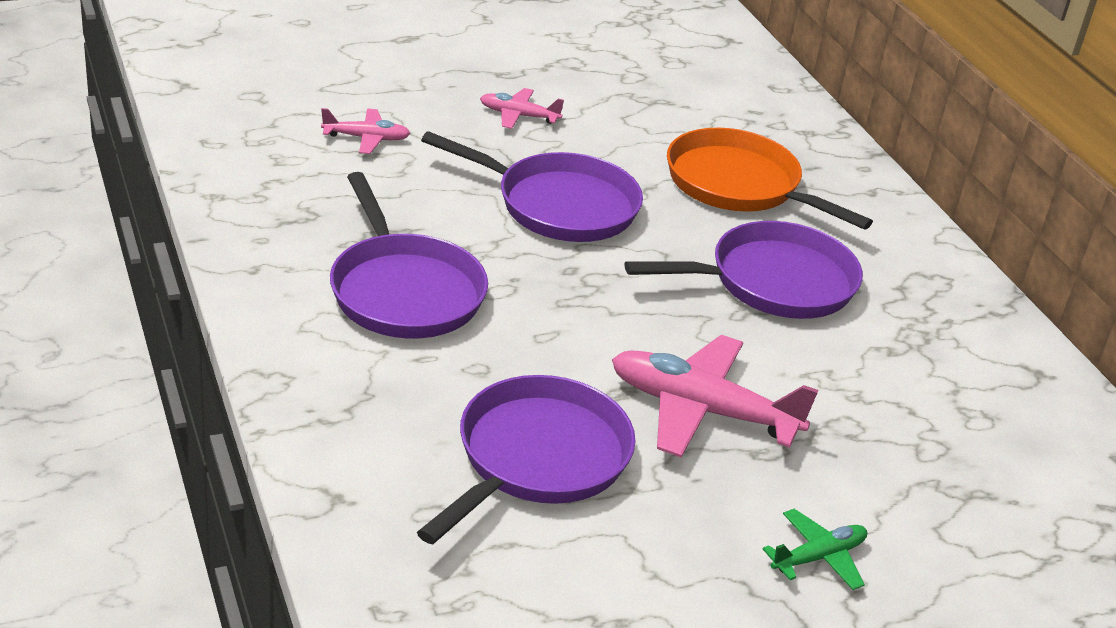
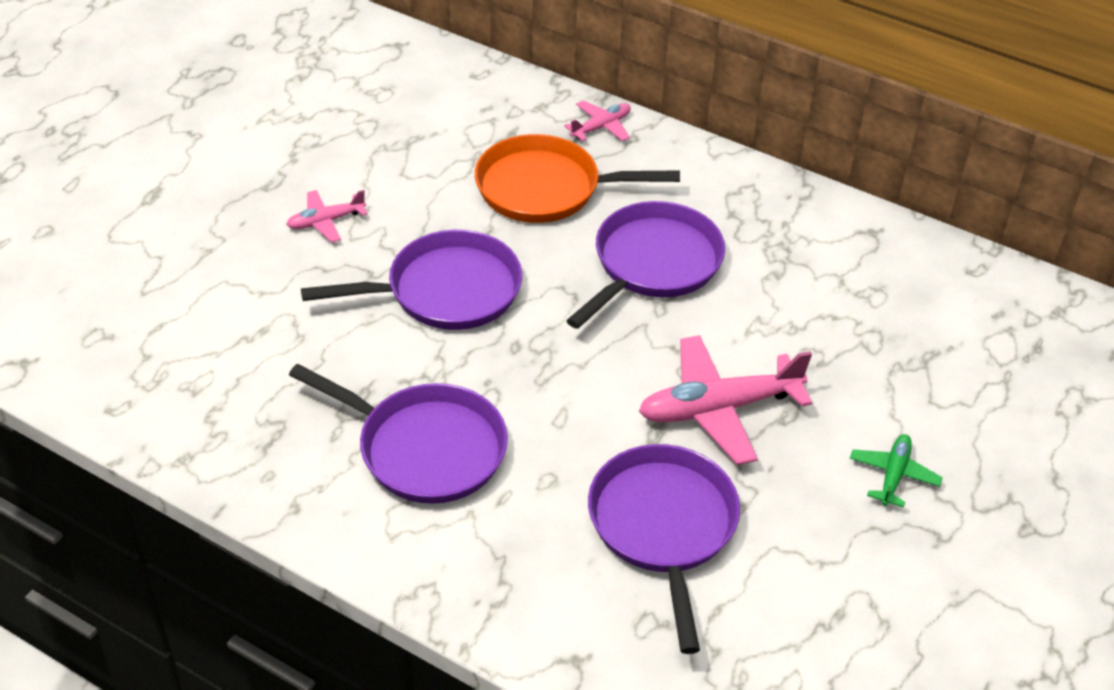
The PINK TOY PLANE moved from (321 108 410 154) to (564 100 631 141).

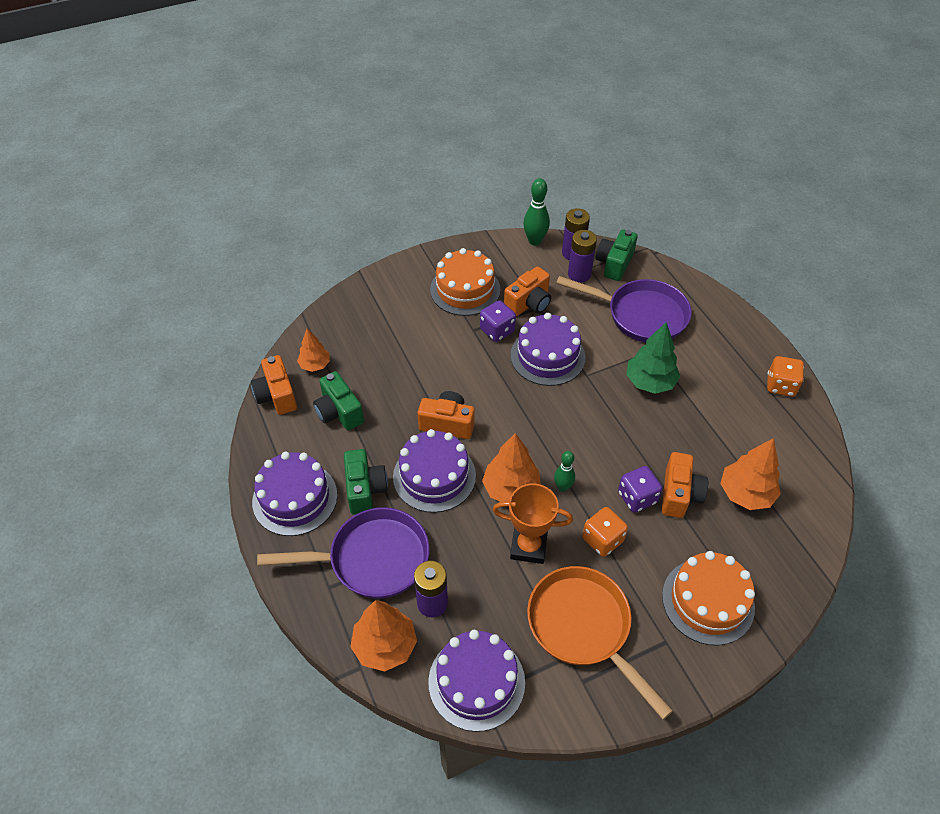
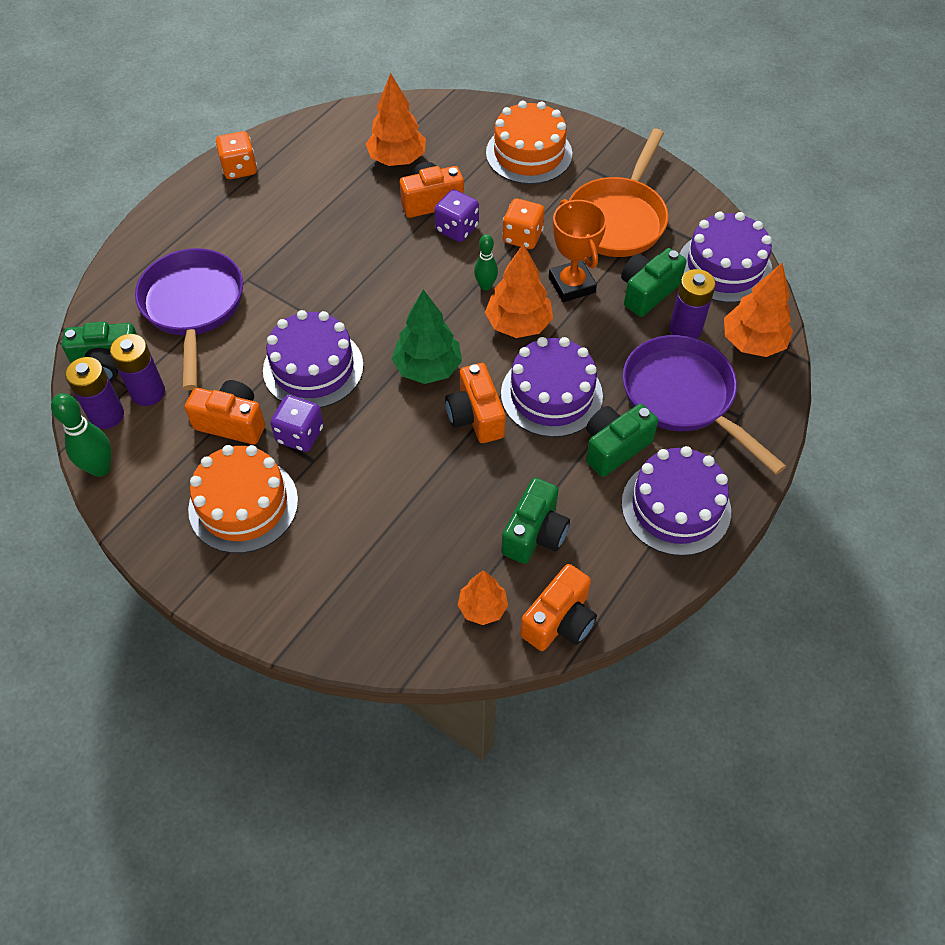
The GREEN FIR TREE moved from (626 322 680 394) to (392 290 462 384).
The GREEN COMPACT CAMERA at (621 248 687 317) appeared.

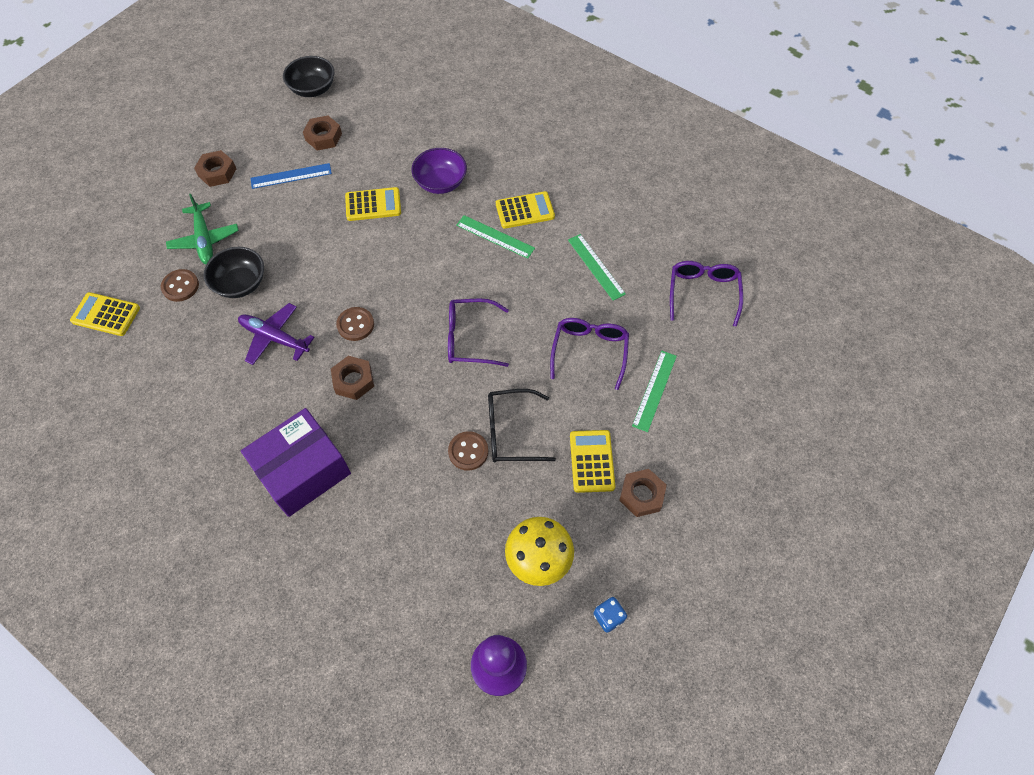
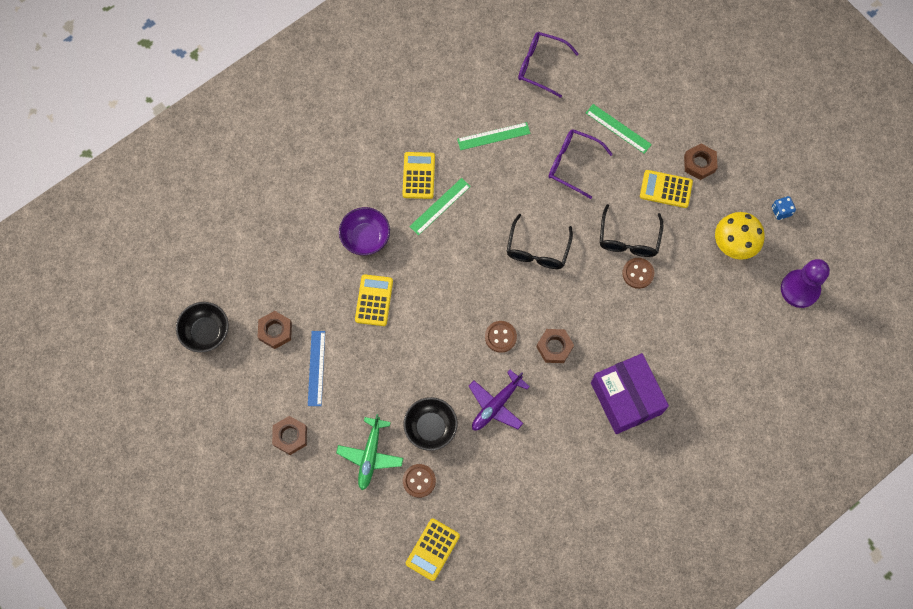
The GREEN TOY PLANE at (166 194 239 264) turned 105 degrees clockwise.
The PURPLE SPECTACLES at (448 299 509 367) became the EBONY SPECTACLES at (506 214 573 269).

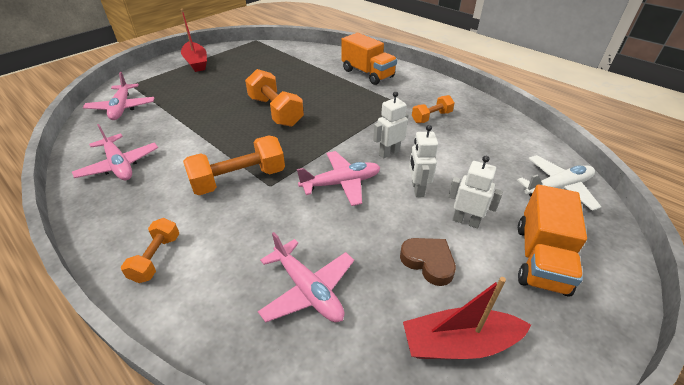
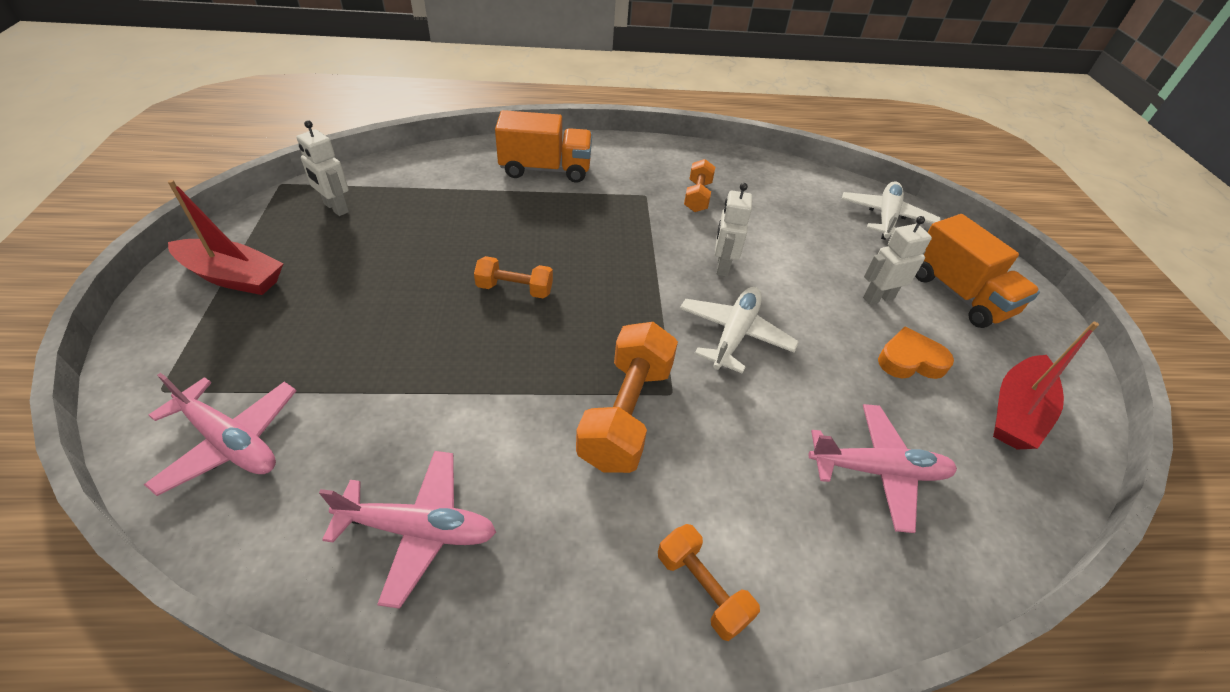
The BRIGHT ORANGE FREE WEIGHT at (245 69 304 127) changed to 0.58 times the size.
The PINK TOY PLANE at (297 151 380 206) became the PURE WHITE TOY PLANE at (680 287 799 374).
The DARK BROWN LOVE HEART at (400 238 456 286) became the BRIGHT ORANGE LOVE HEART at (878 327 954 379).
The PURE WHITE TOY ROBOT moved from (409 125 438 197) to (297 120 349 216).

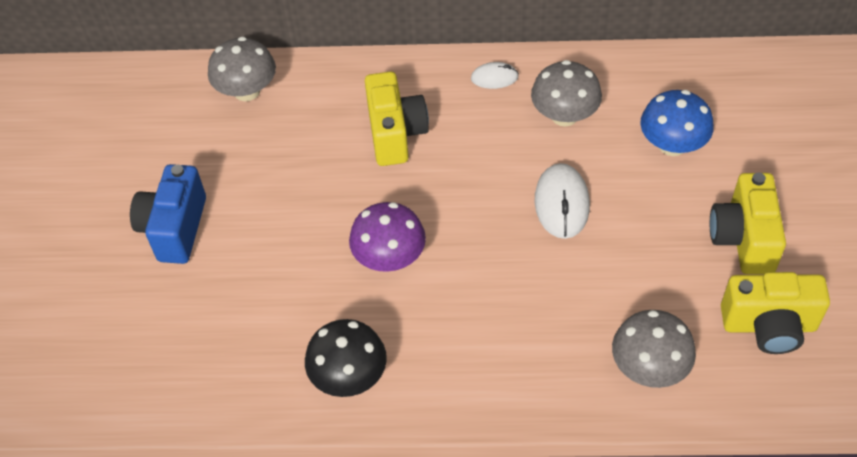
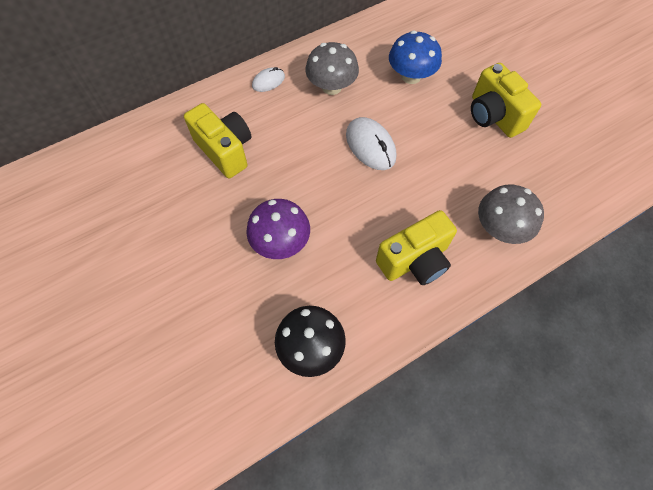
The BLUE COMPACT CAMERA at (130 164 206 264) disappeared.
The GRAY MUSHROOM at (208 37 276 101) disappeared.
The YELLOW COMPACT CAMERA moved from (721 272 830 354) to (376 210 457 285).

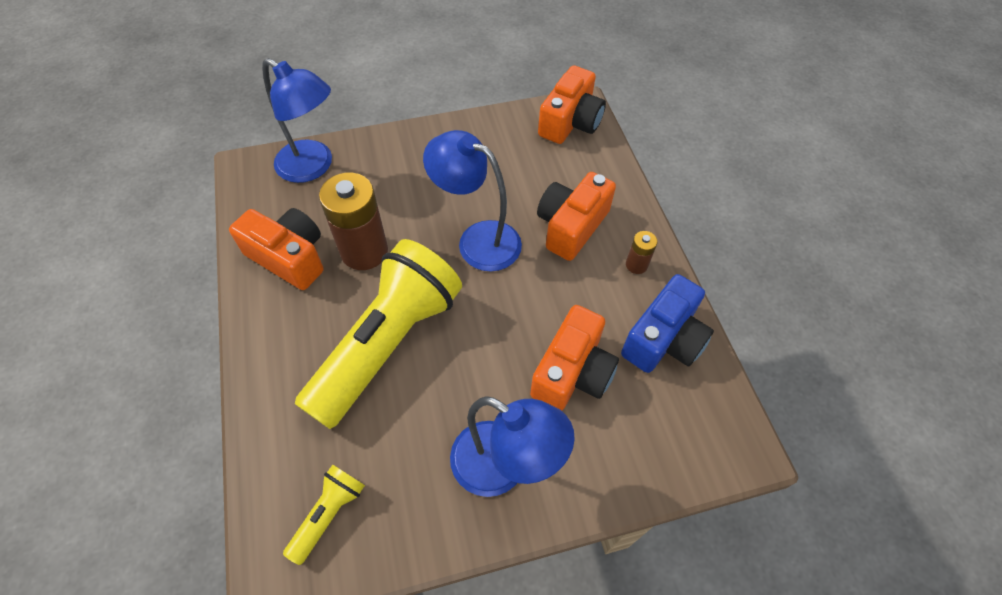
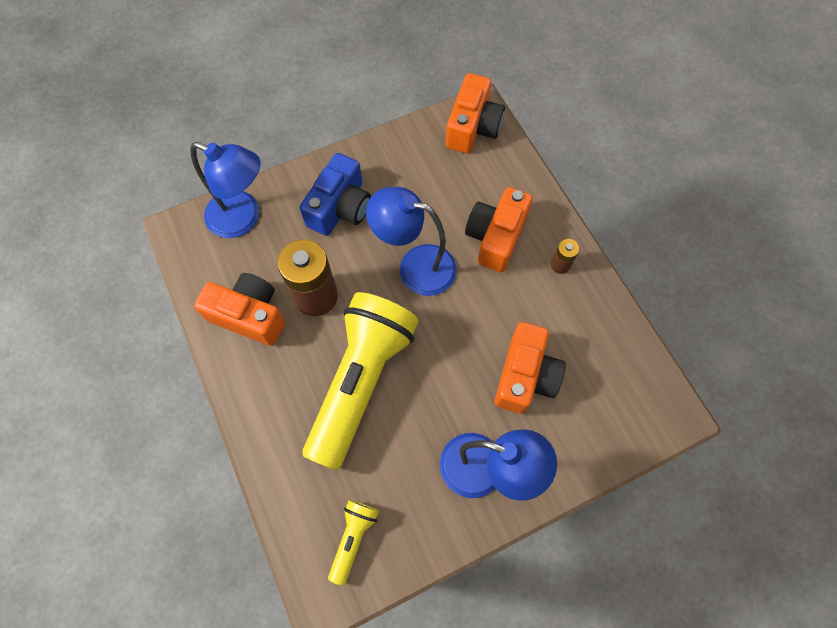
The BLUE COMPACT CAMERA moved from (621 274 714 373) to (300 153 371 236).

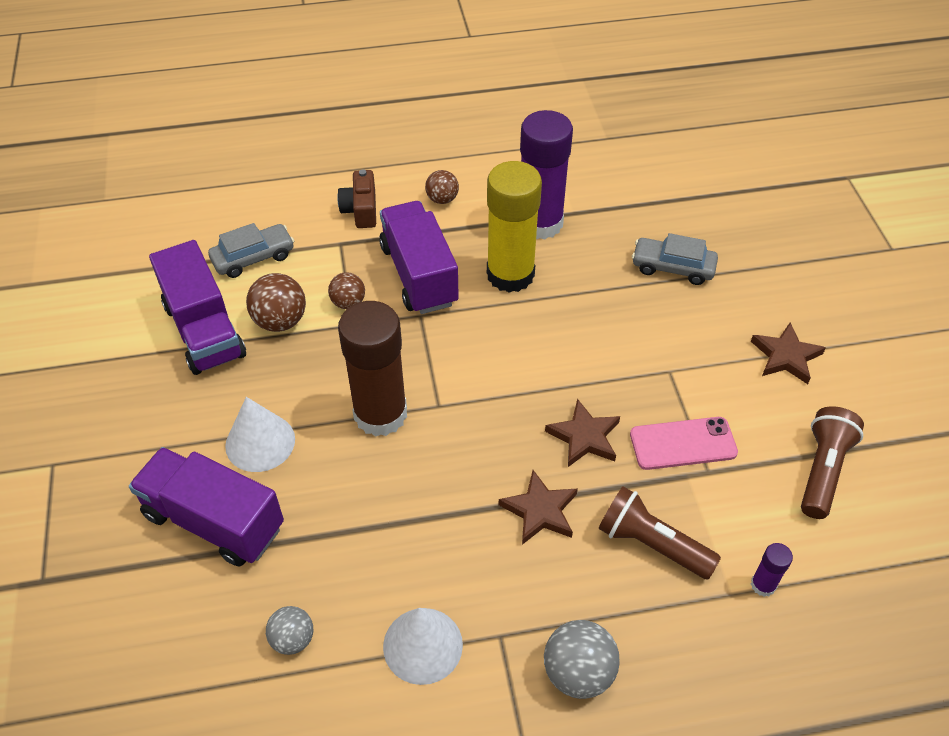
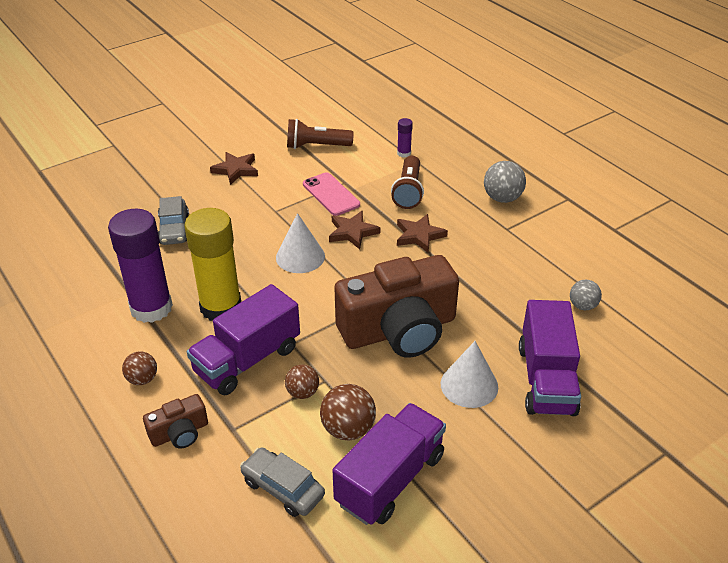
The DARK BROWN GLUE STICK at (338 301 407 437) was replaced by the DARK BROWN COMPACT CAMERA at (334 255 459 358).
The PURE WHITE CONE SHAPE moved from (383 608 463 685) to (276 213 325 273).

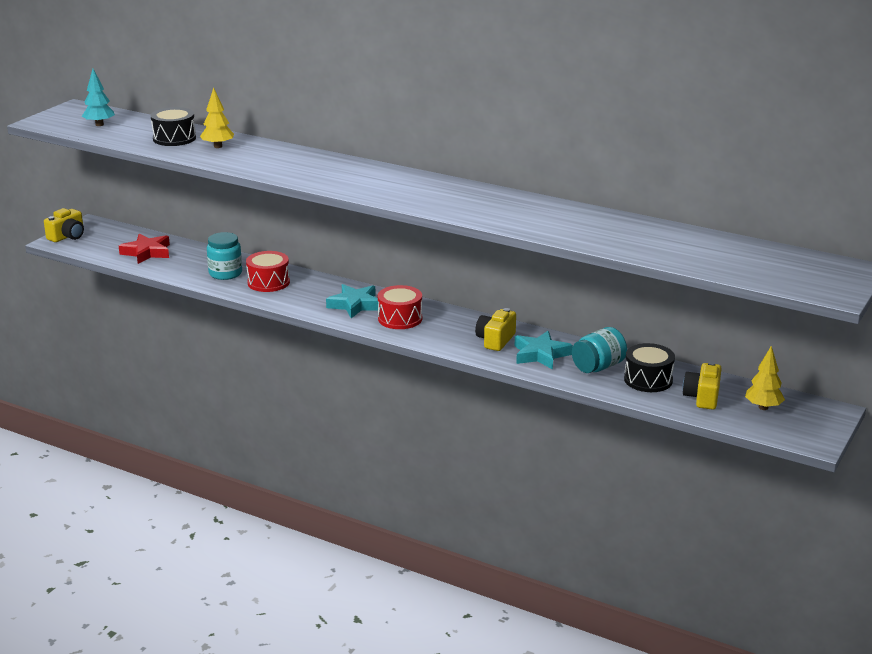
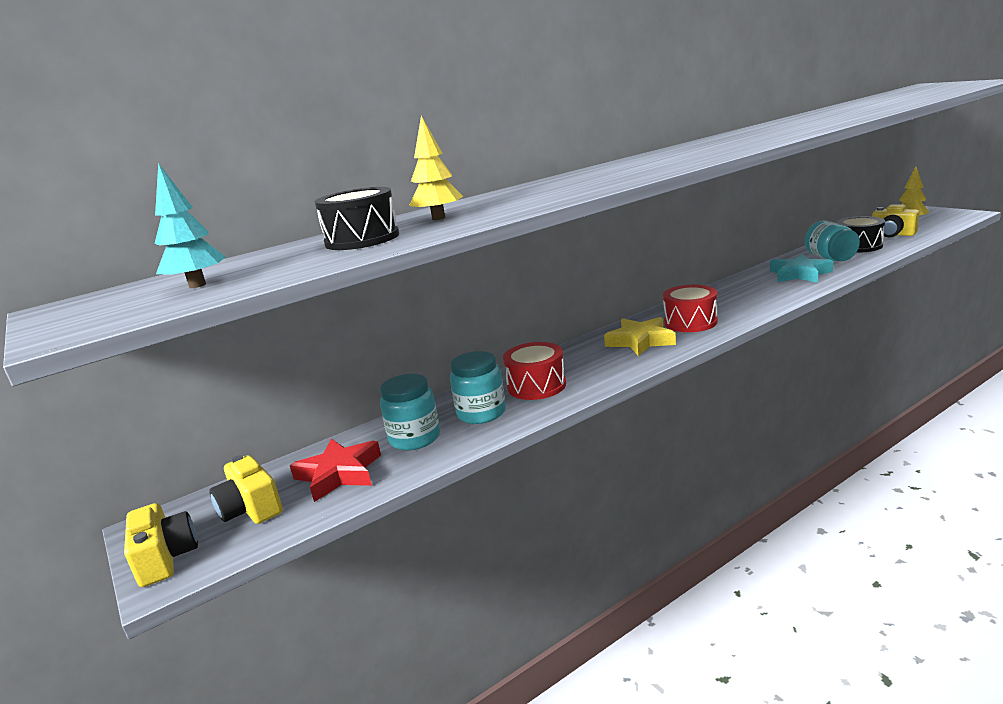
The TEAL STAR at (326 284 378 318) became the YELLOW STAR at (604 317 676 356).
The YELLOW COMPACT CAMERA moved from (475 308 516 351) to (209 455 283 524).
The TEAL JAR at (380 374 440 450) appeared.

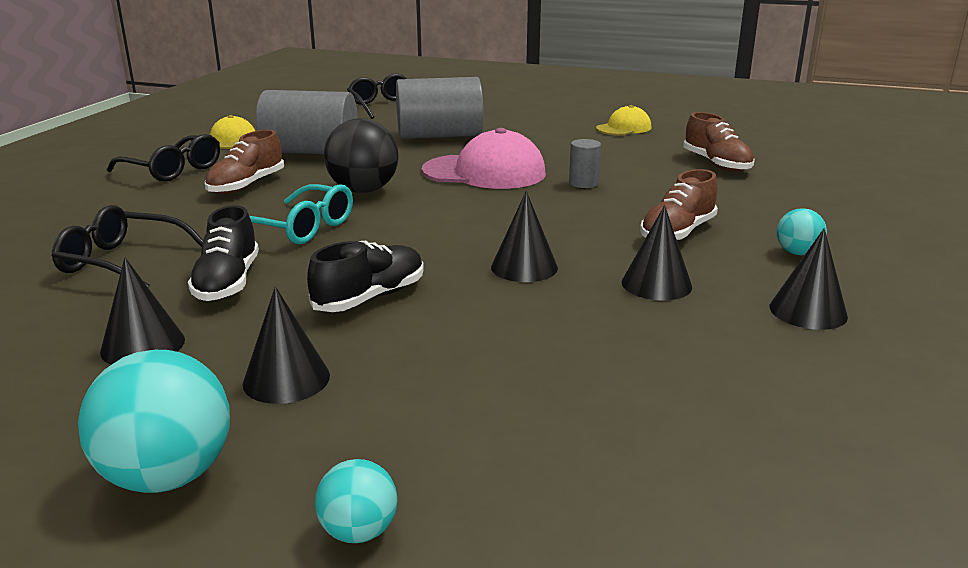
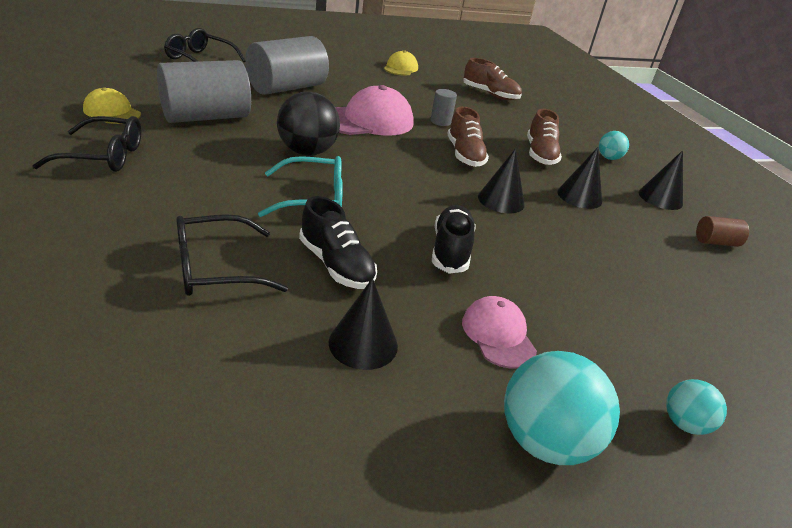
The DARK BROWN SHOE moved from (205 130 284 194) to (447 106 489 167).
The EBONY CONE SHAPE at (243 287 330 404) was replaced by the PINK BASEBALL CAP at (462 296 537 368).
The DARK BROWN SOLID CYLINDER at (696 216 749 247) appeared.

